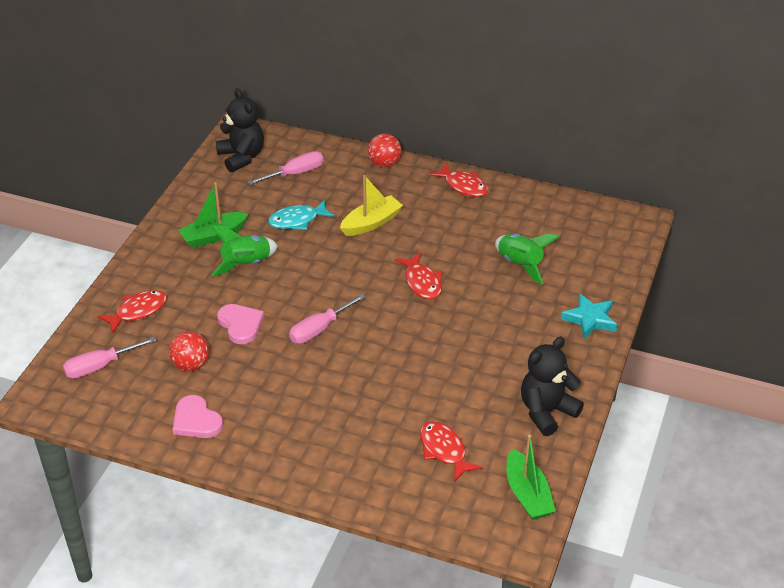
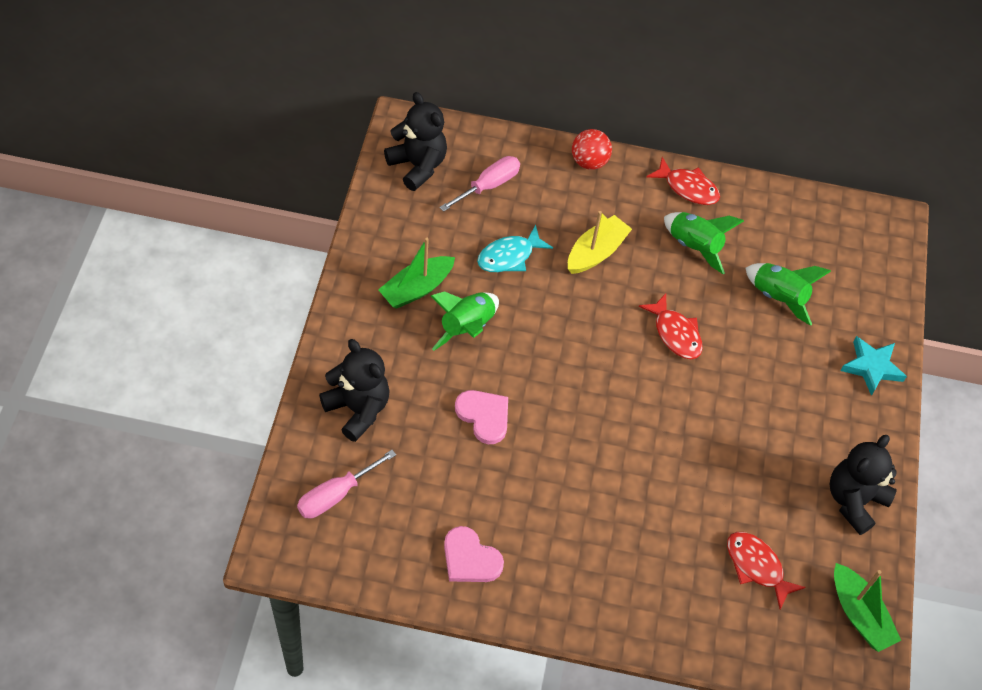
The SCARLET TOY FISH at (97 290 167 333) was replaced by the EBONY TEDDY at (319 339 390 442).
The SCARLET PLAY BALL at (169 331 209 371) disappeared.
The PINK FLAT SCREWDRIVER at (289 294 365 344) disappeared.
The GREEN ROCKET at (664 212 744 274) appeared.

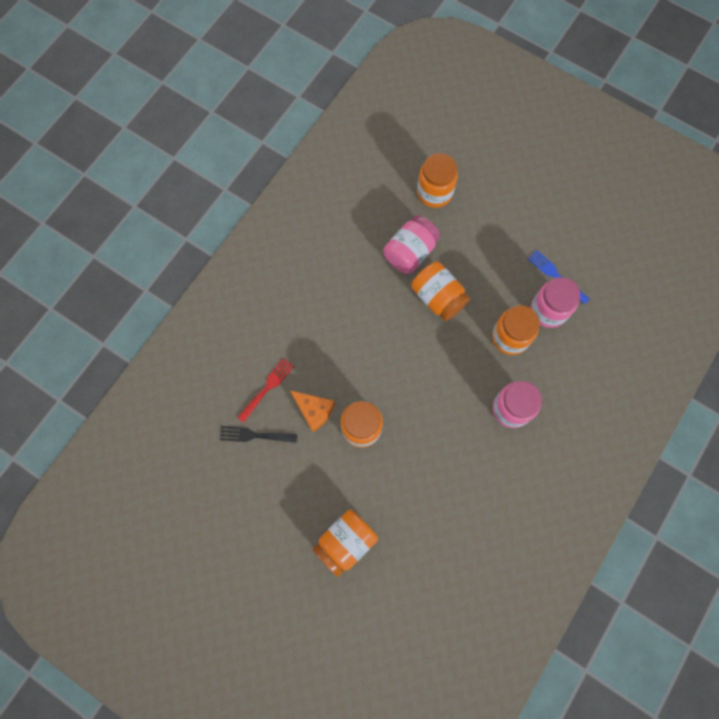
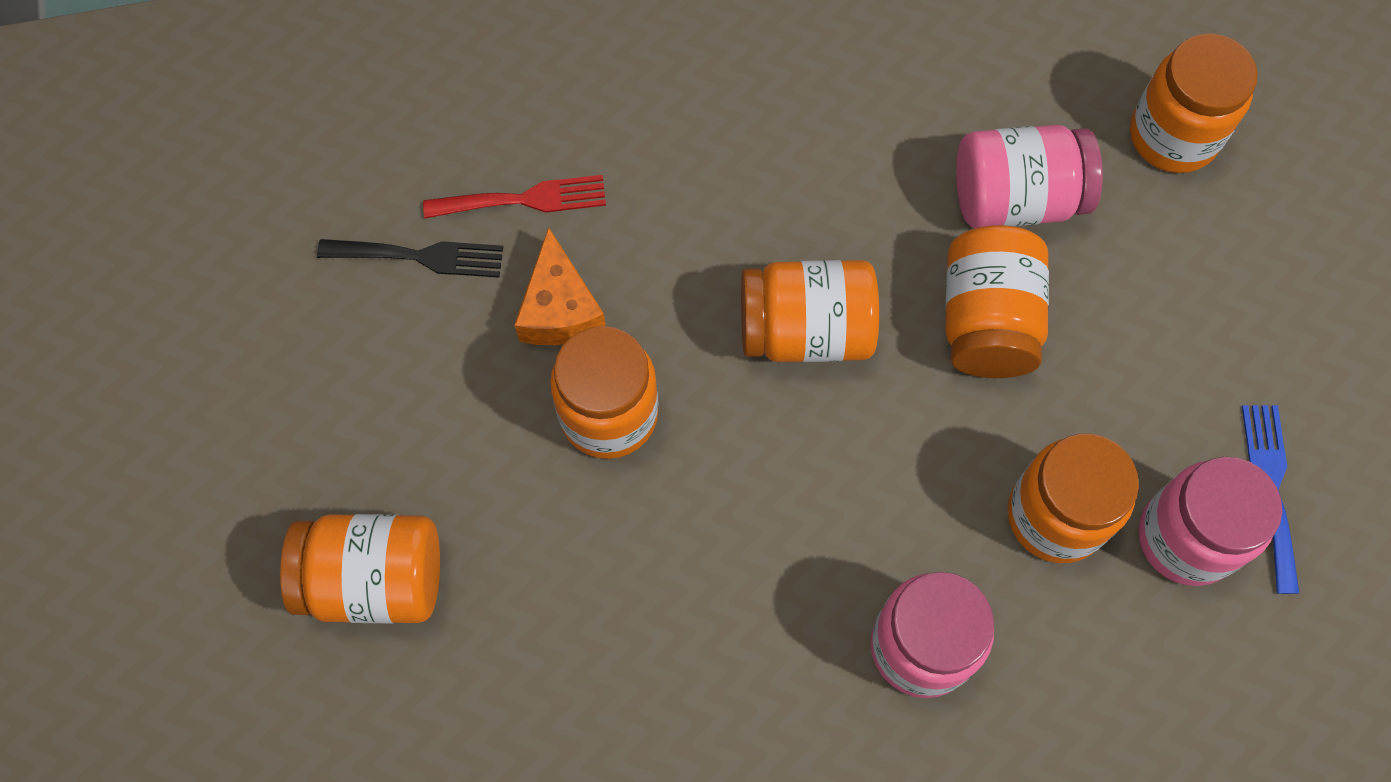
The EBONY FORK at (220 426 297 443) turned 135 degrees clockwise.
The BRIGHT ORANGE JAR at (741 260 879 362) appeared.

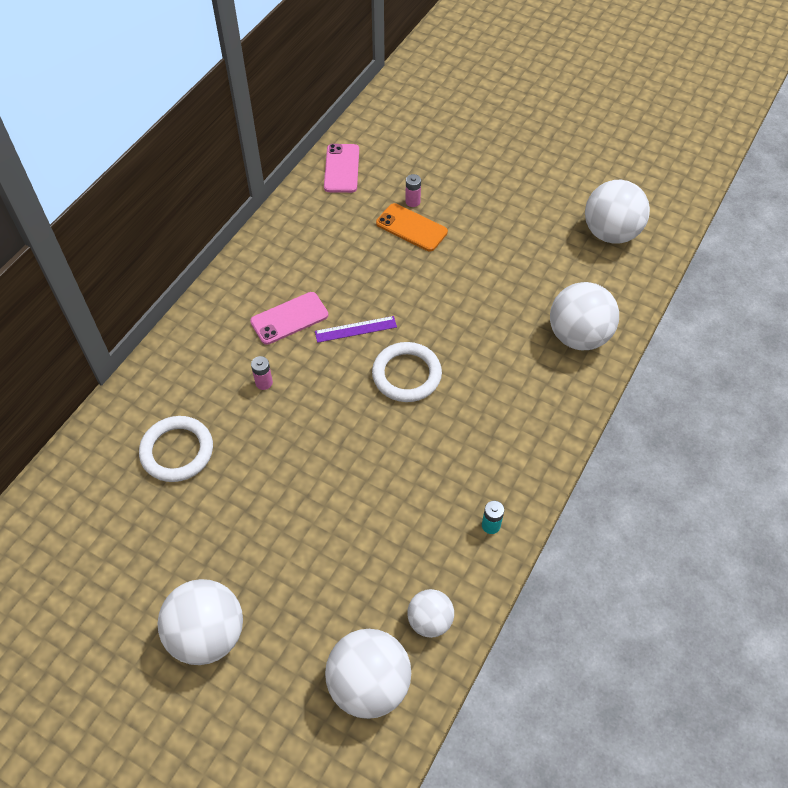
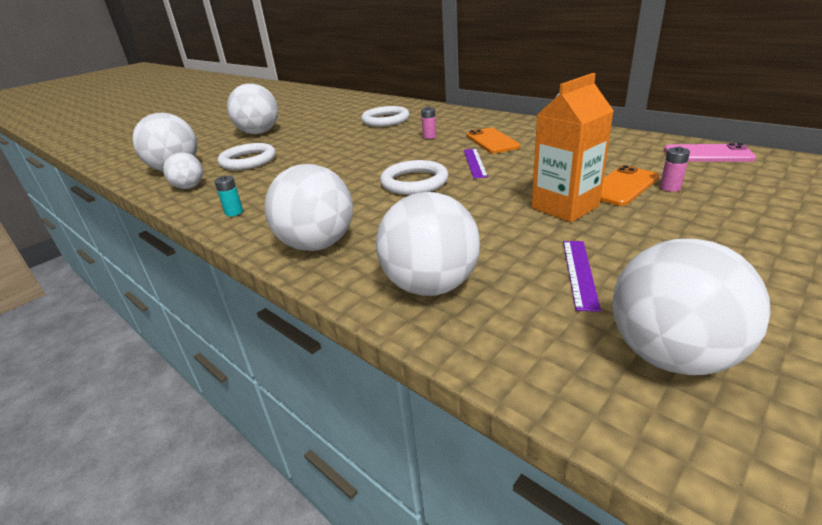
The PINK MOBILE PHONE at (250 292 328 345) became the BRIGHT ORANGE MOBILE PHONE at (466 128 520 153).
The PURE WHITE HOOP at (217 143 276 170) appeared.
The PURE WHITE PLAY BALL at (265 164 353 251) appeared.
The BRIGHT ORANGE CARTON at (532 73 614 222) appeared.
The PURPLE MEASURING STICK at (563 241 601 312) appeared.

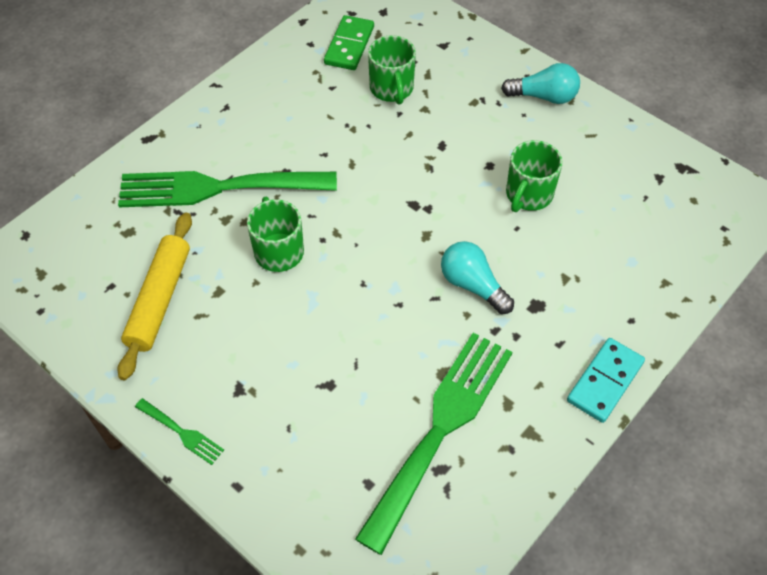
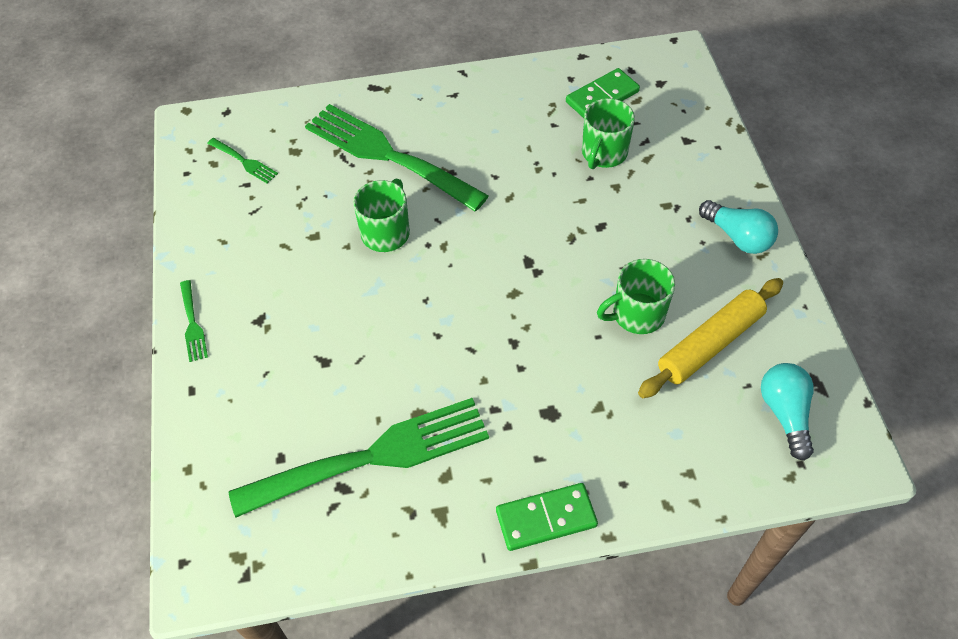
The YELLOW ROLLING PIN moved from (117 213 192 380) to (638 278 783 398).
The TEAL LIGHTBULB moved from (441 241 514 314) to (761 363 814 461).
The TEAL DOMINO TILE at (567 338 645 423) became the GREEN DOMINO TILE at (496 483 598 551).
The GREEN FORK at (207 138 278 183) appeared.

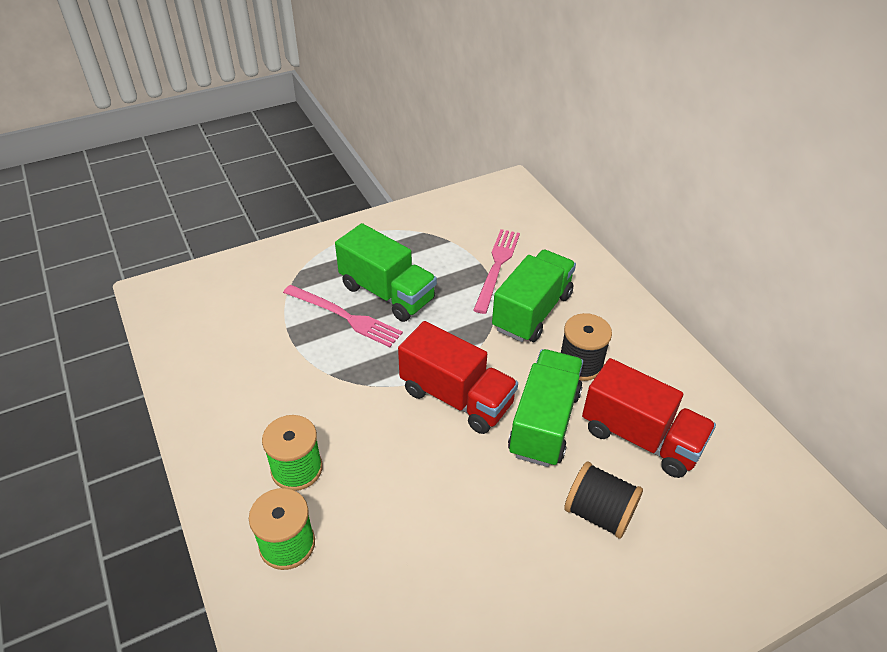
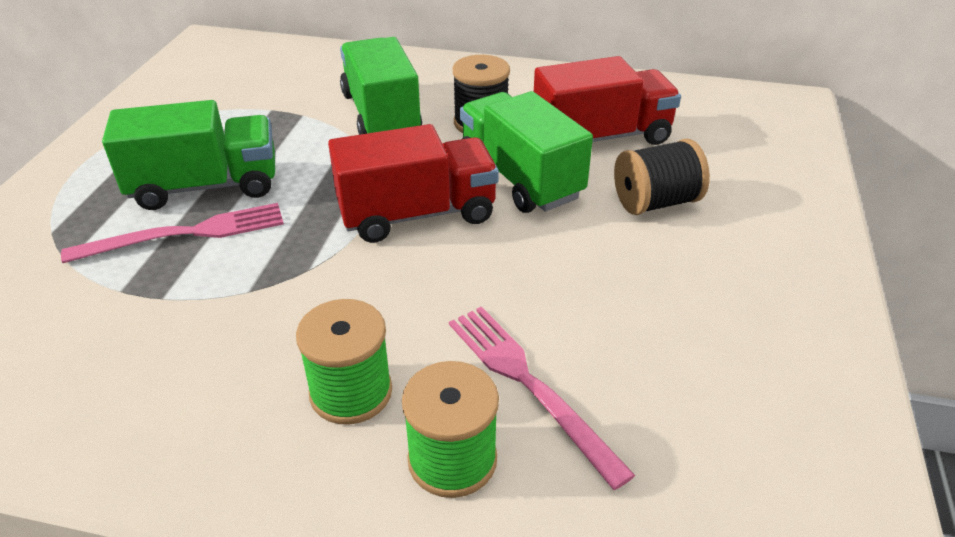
The PINK FORK moved from (474 229 520 314) to (449 307 636 490).

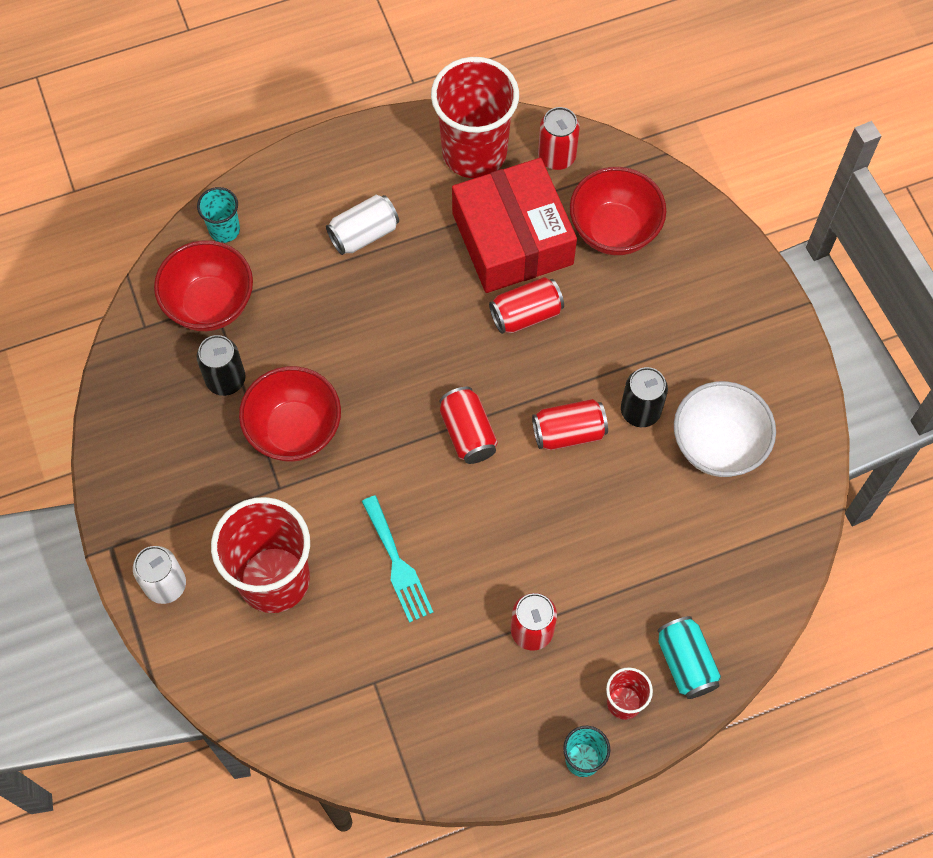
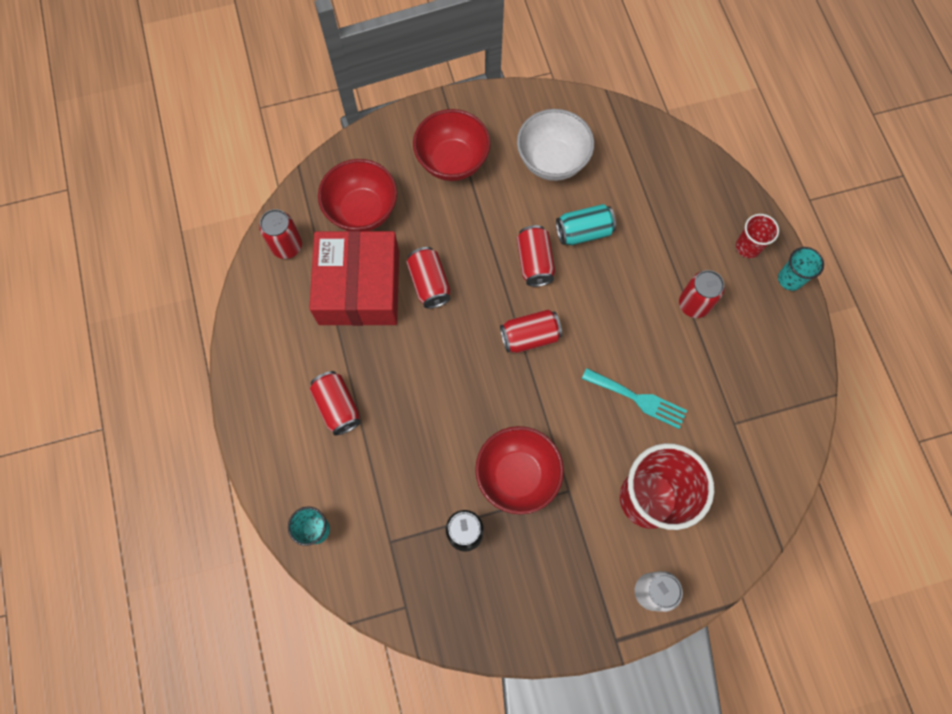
The SCARLET DEEP DISH moved from (154 240 253 331) to (413 109 491 181).
The PURE WHITE TIN at (326 195 399 255) became the SCARLET TIN at (310 371 361 436).
The TEAL FORK at (362 495 433 623) turned 45 degrees clockwise.
The SCARLET BEAKER at (431 57 519 178) disappeared.
The SCARLET PARCEL at (452 158 577 293) turned 75 degrees counterclockwise.
The EBONY TIN at (621 367 668 427) disappeared.
The TEAL TIN moved from (657 616 721 699) to (556 204 616 245).

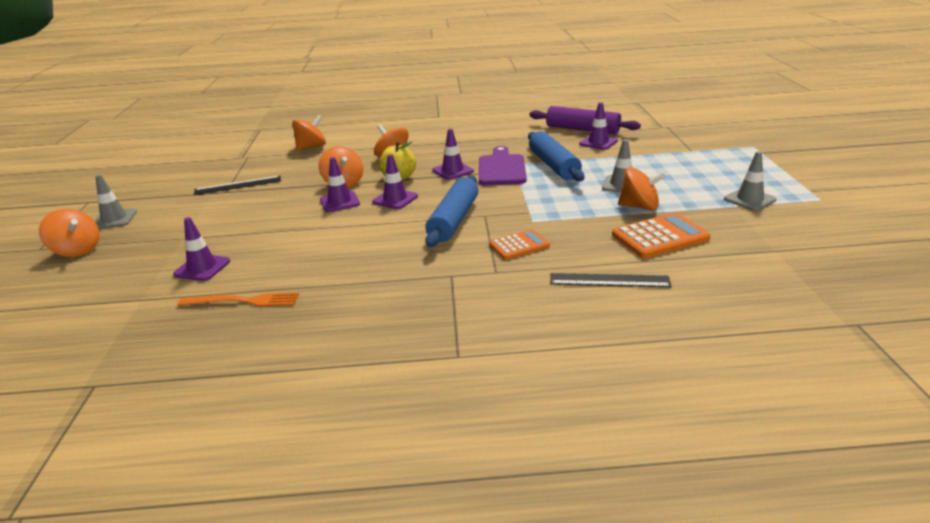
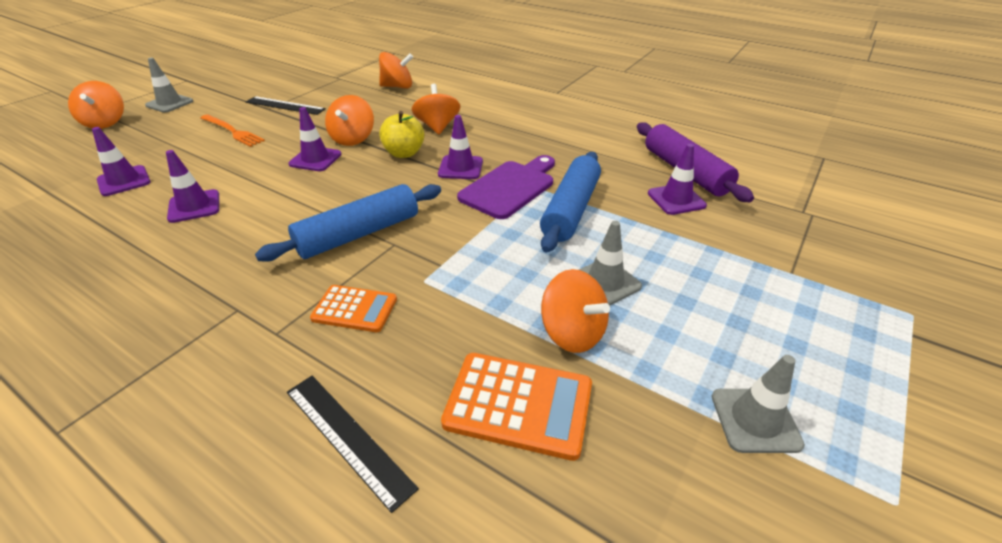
The BRIGHT ORANGE FORK moved from (177 292 299 306) to (200 114 265 147).
The PURPLE ROAD CONE moved from (372 154 418 209) to (166 150 219 223).

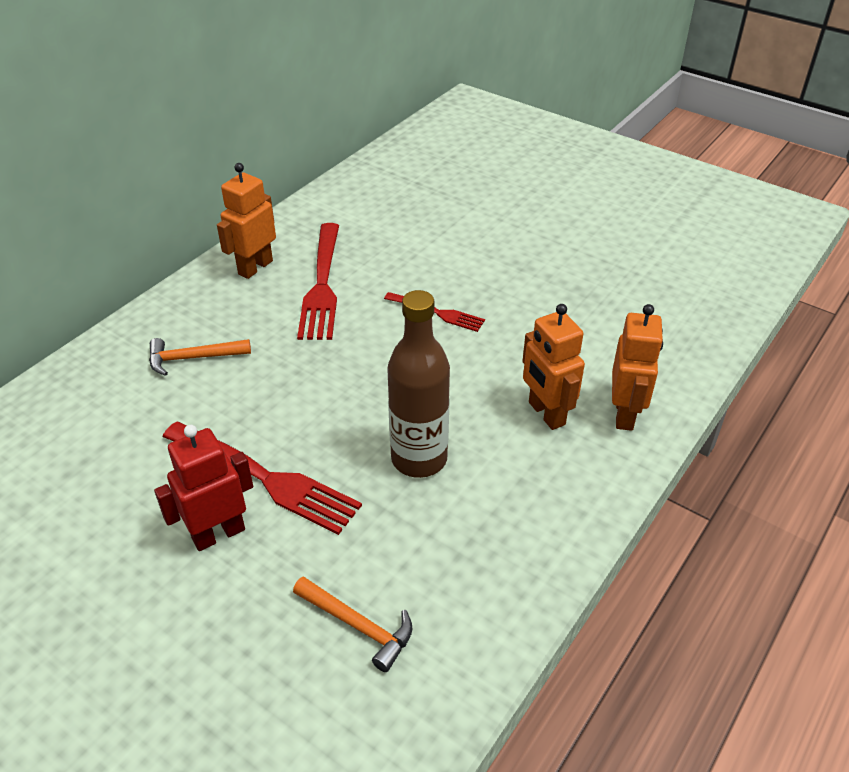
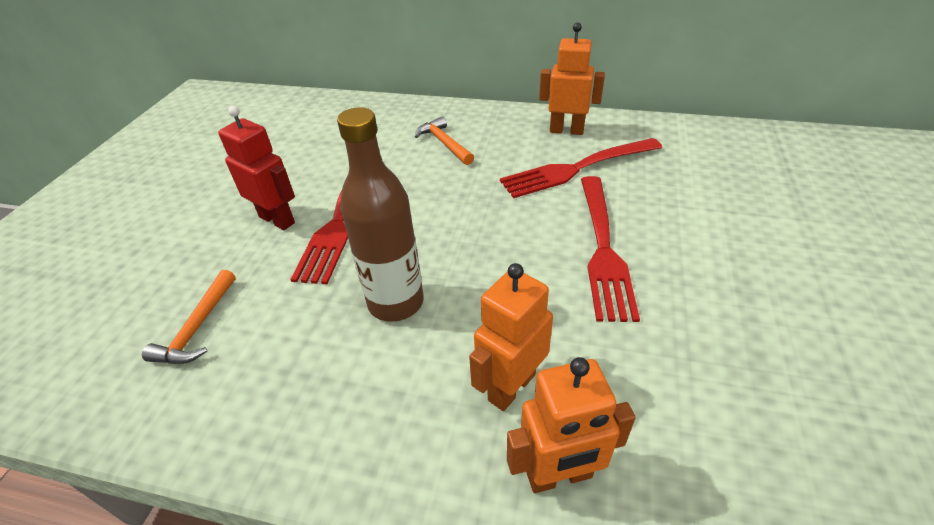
The SCARLET FORK at (384 292 485 332) changed to 1.78 times the size.

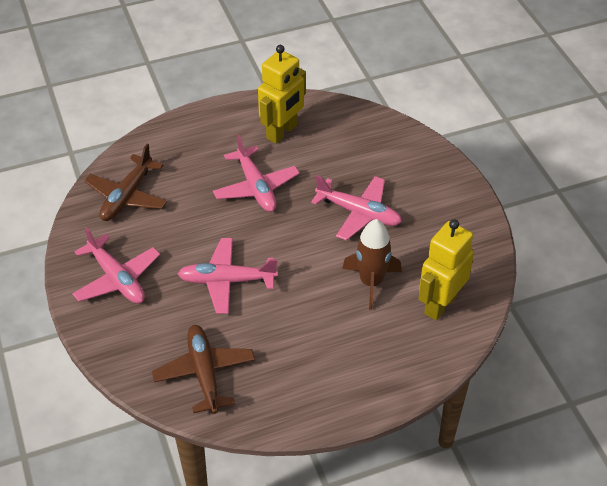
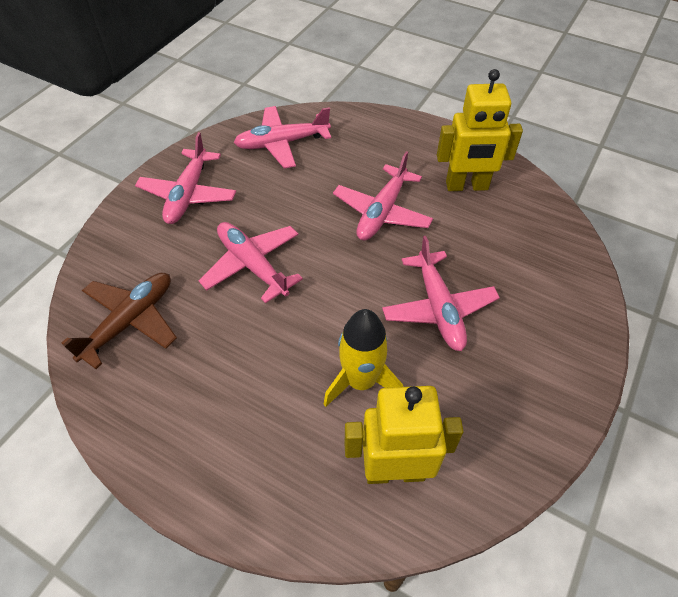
The DARK BROWN TOY PLANE at (84 144 167 221) became the PINK TOY PLANE at (234 106 331 168).
The DARK BROWN ROCKET at (342 219 402 310) became the YELLOW ROCKET at (323 309 403 407).

